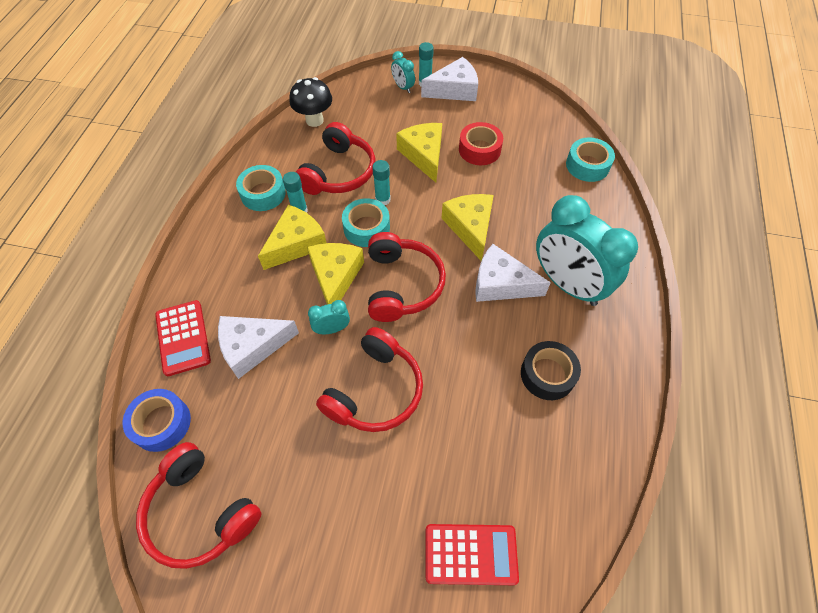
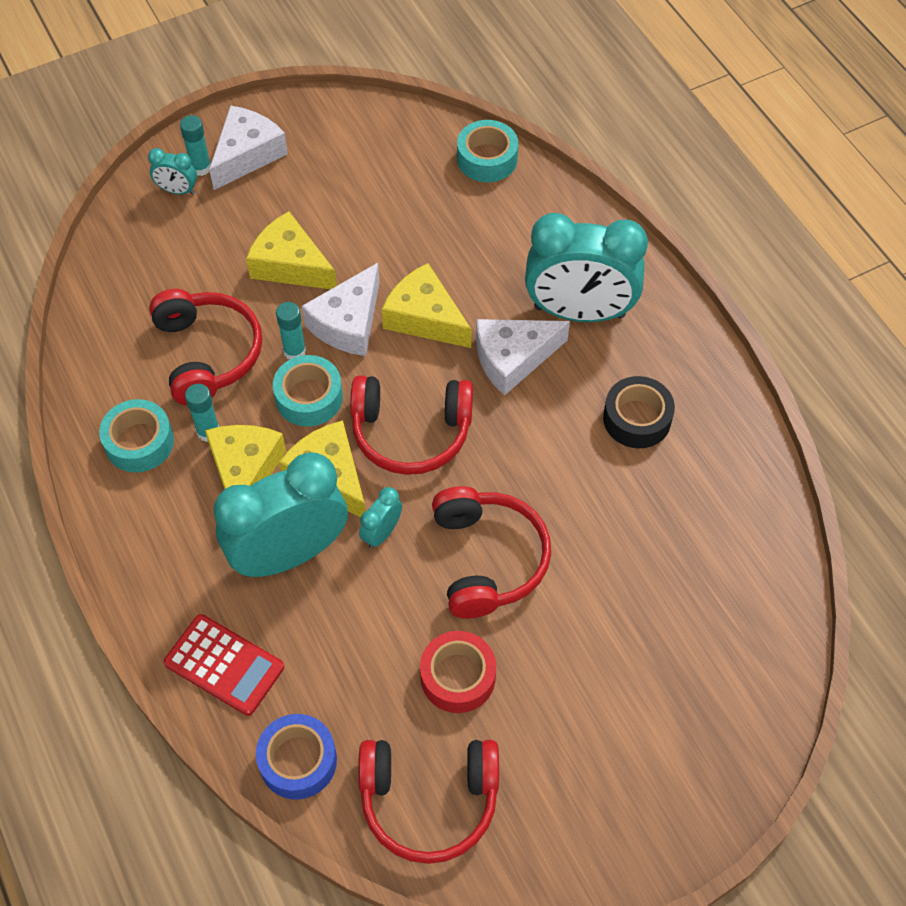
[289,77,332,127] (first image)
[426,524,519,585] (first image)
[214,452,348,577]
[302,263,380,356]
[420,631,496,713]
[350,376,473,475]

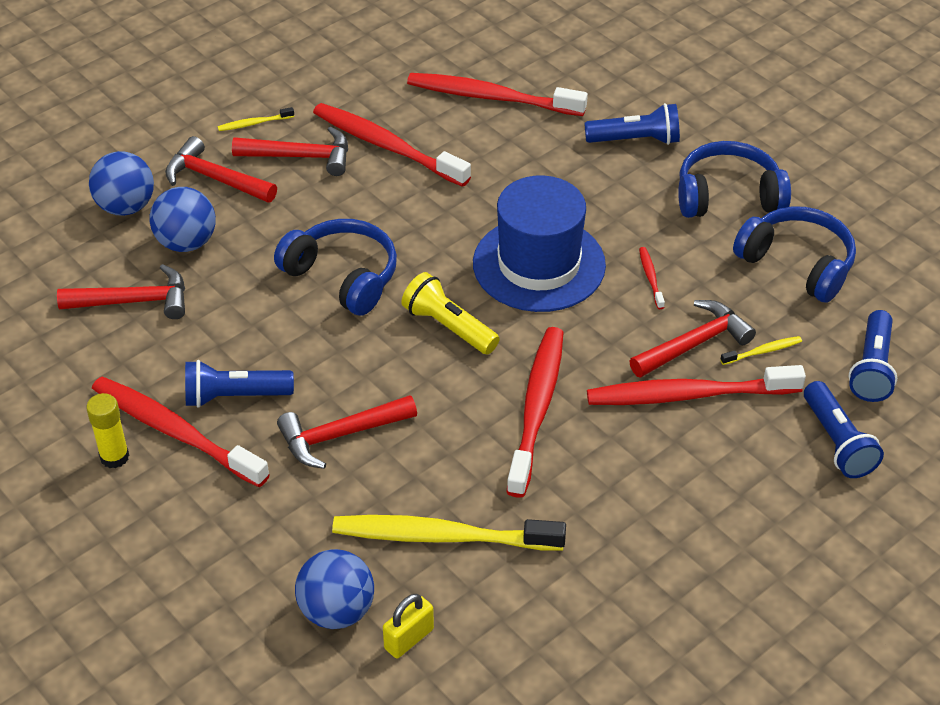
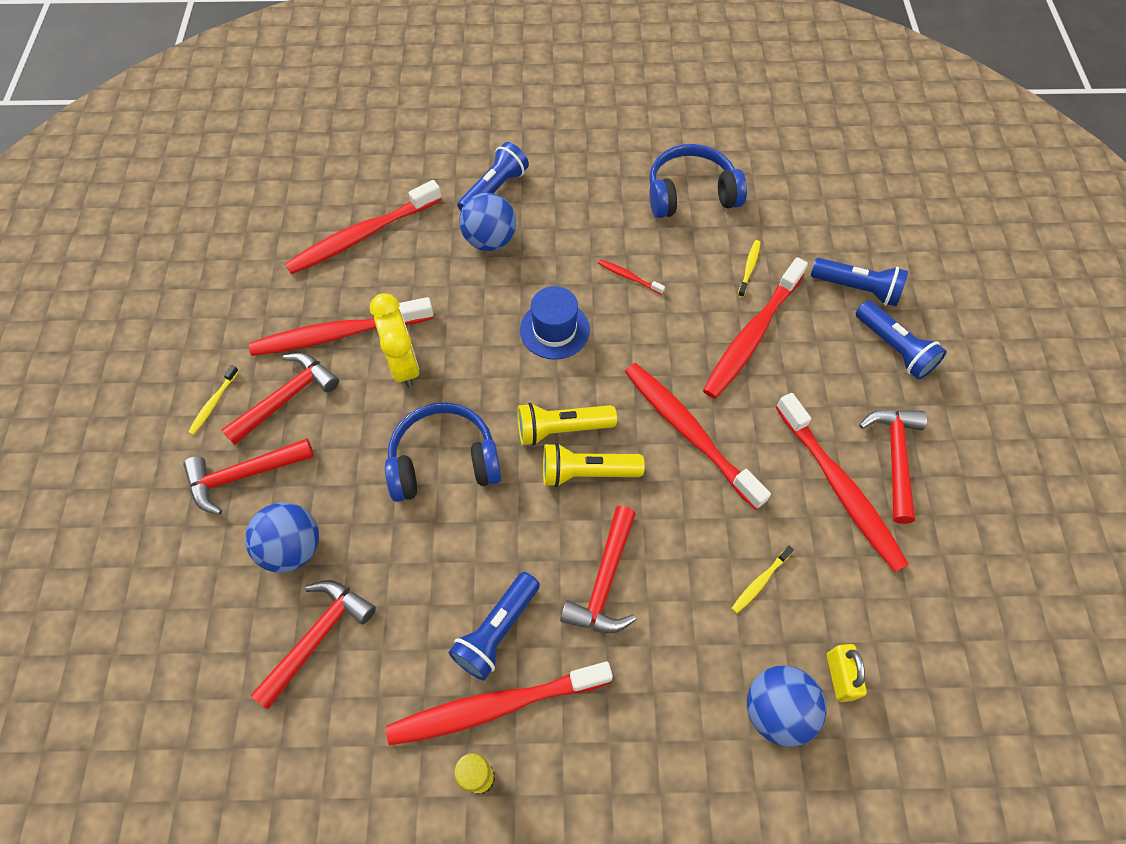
[678,141,791,218] (first image)
[370,293,419,388]
[543,443,645,487]
[776,393,909,572]
[459,193,516,251]
[859,410,927,524]
[856,301,947,380]
[731,546,794,613]
[520,286,590,360]

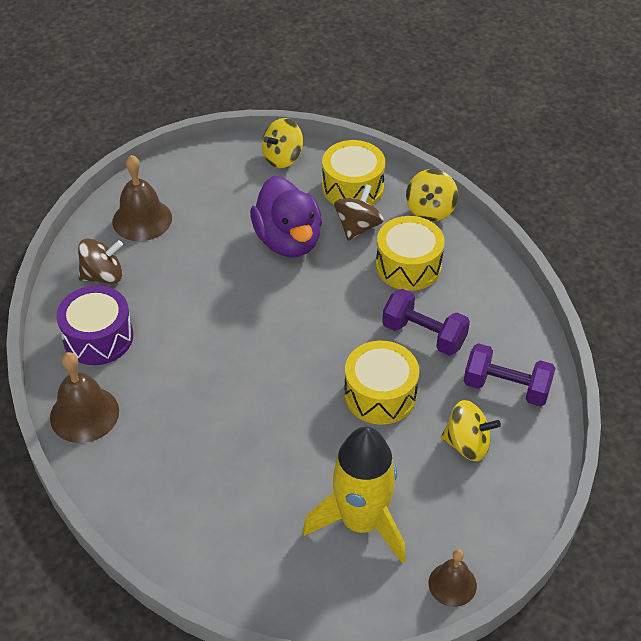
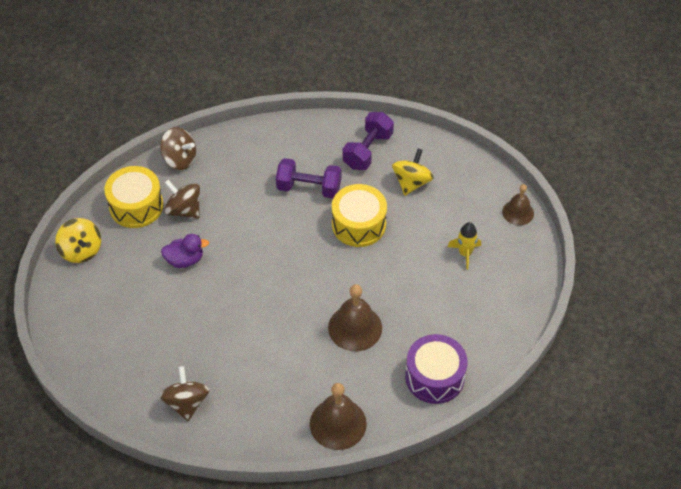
[376,216,445,291] (first image)
[405,334,467,404]
[328,284,382,351]
[160,127,196,170]
[276,158,341,199]
[161,234,209,268]
[448,222,481,270]

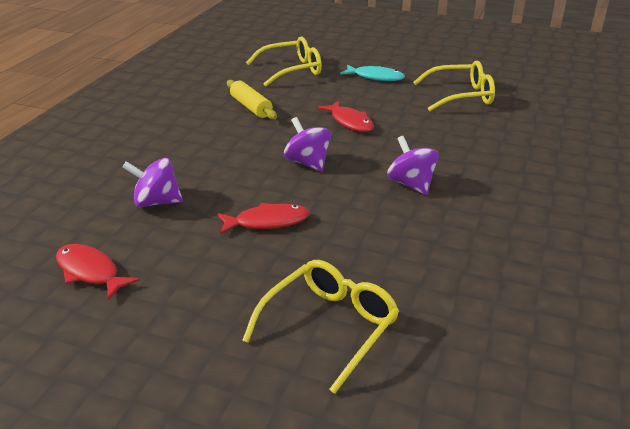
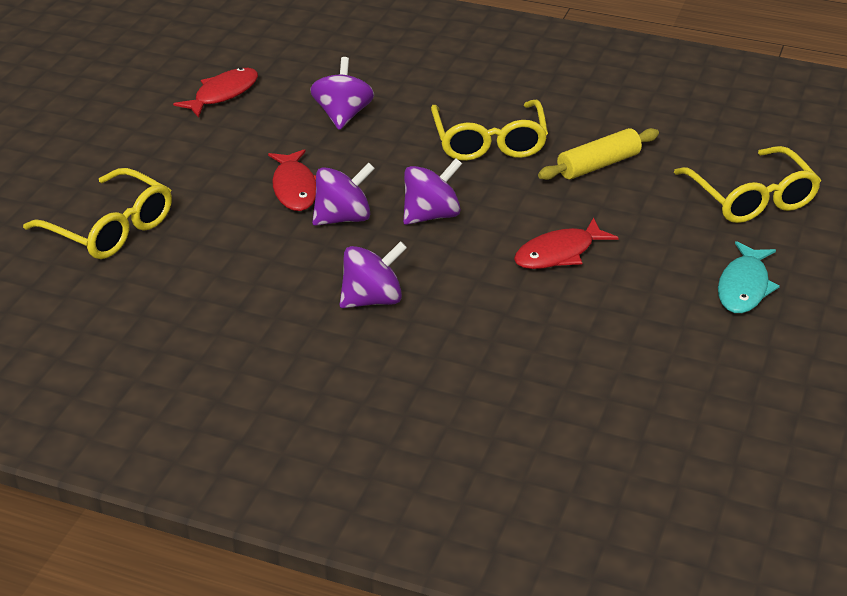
[312,163,375,226]
[431,100,548,161]

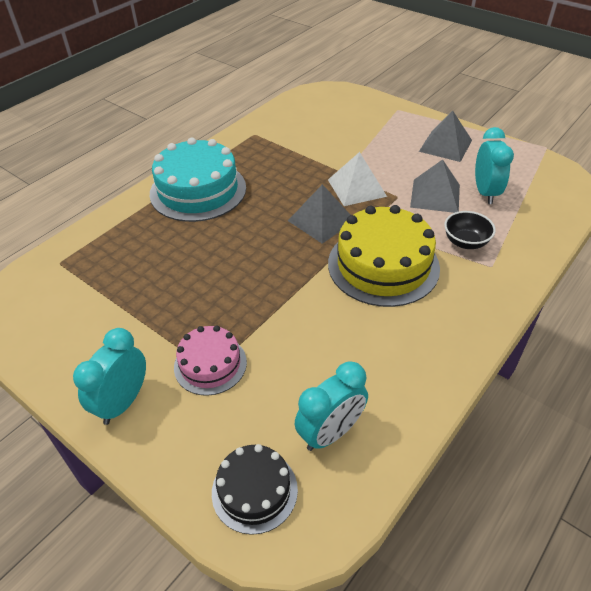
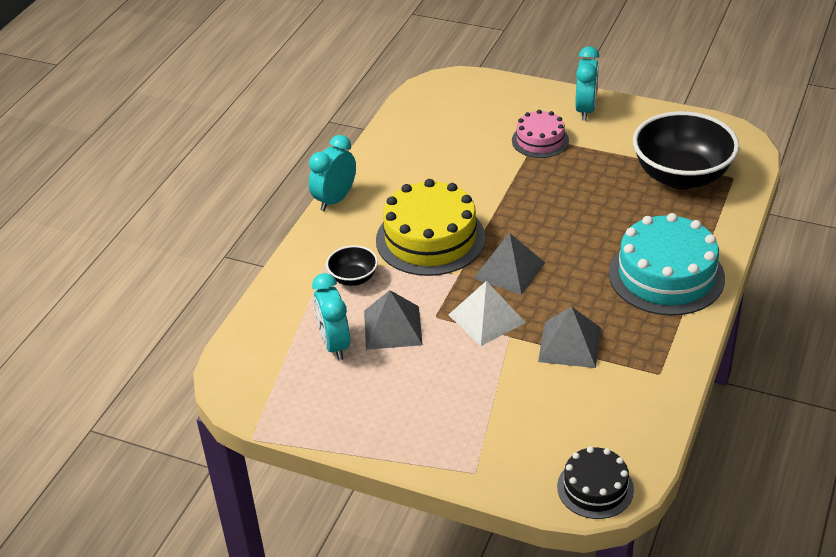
[633,111,739,189]
[557,447,634,519]
[309,135,356,211]
[538,307,601,368]

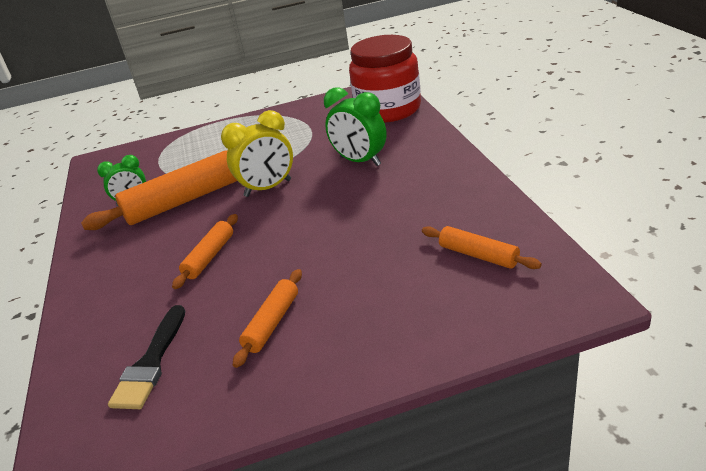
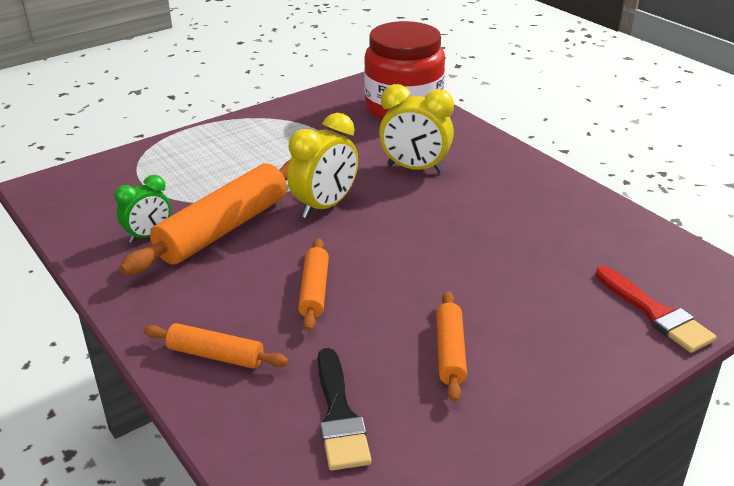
[595,266,716,353]
[144,323,289,369]
[379,84,454,173]

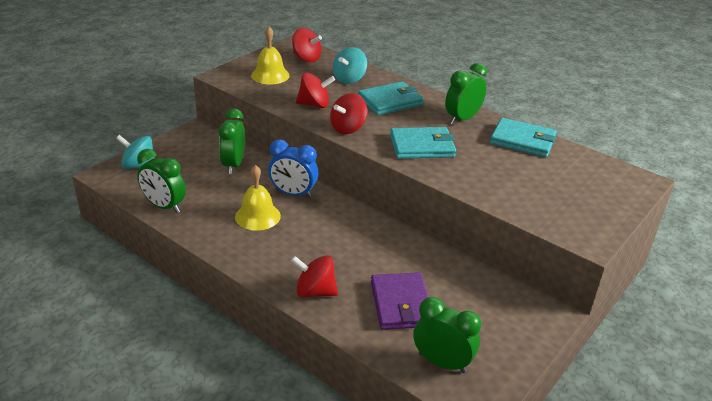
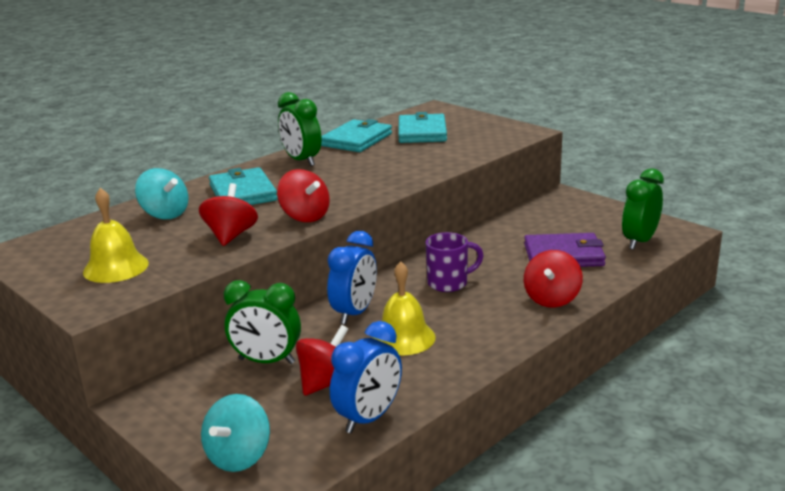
[425,232,484,292]
[296,325,348,396]
[398,112,447,143]
[330,321,402,433]

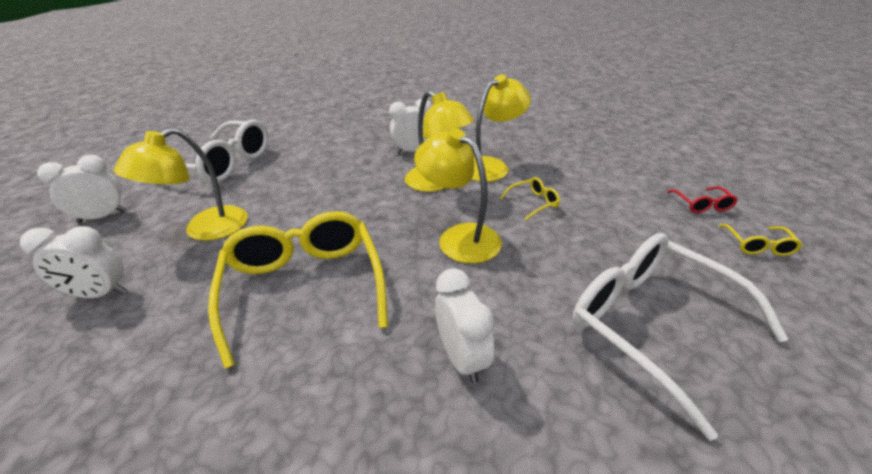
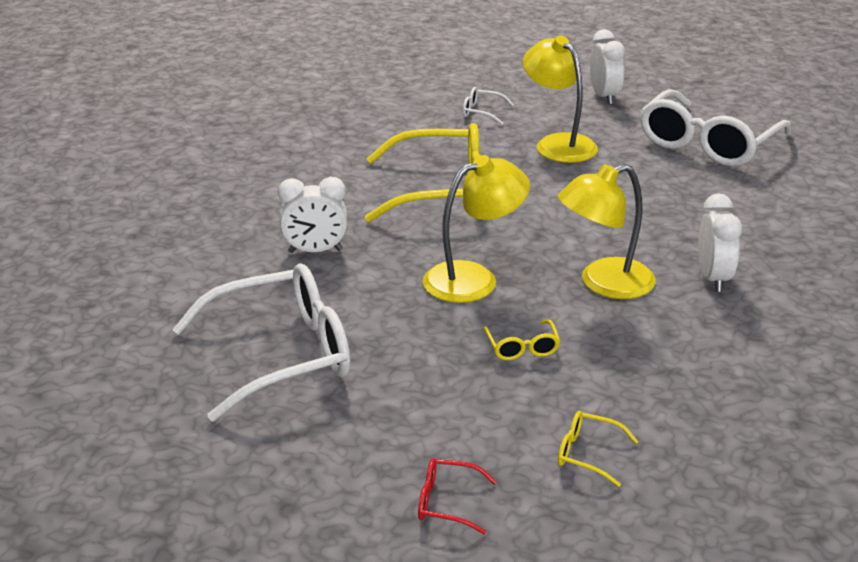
[471,74,531,182] (first image)
[558,411,638,487]
[463,87,514,125]

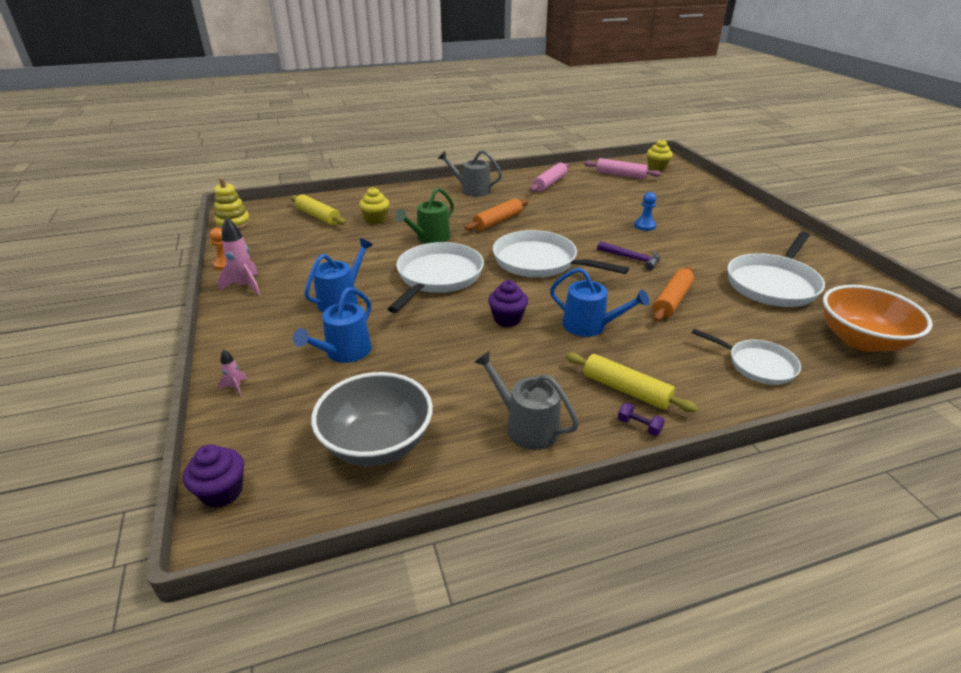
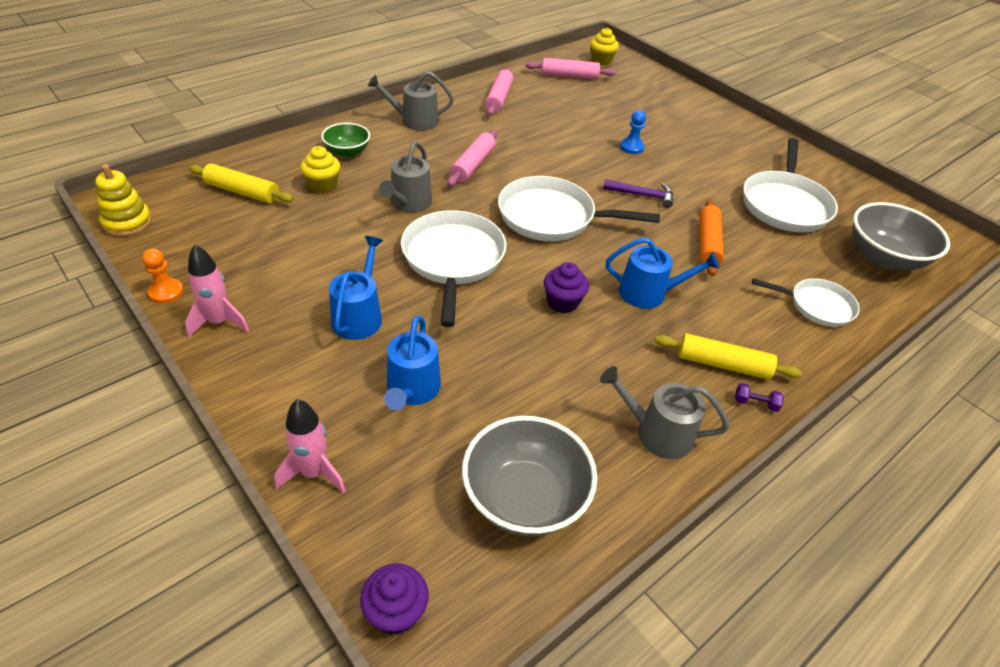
[321,123,370,157]
[379,141,432,213]
[447,130,497,187]
[853,202,950,270]
[274,399,346,493]

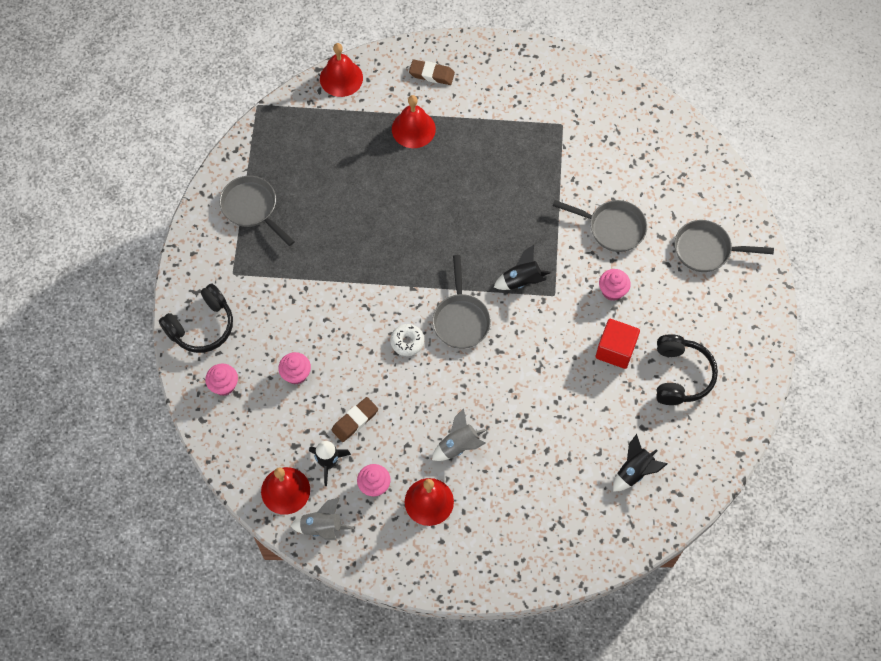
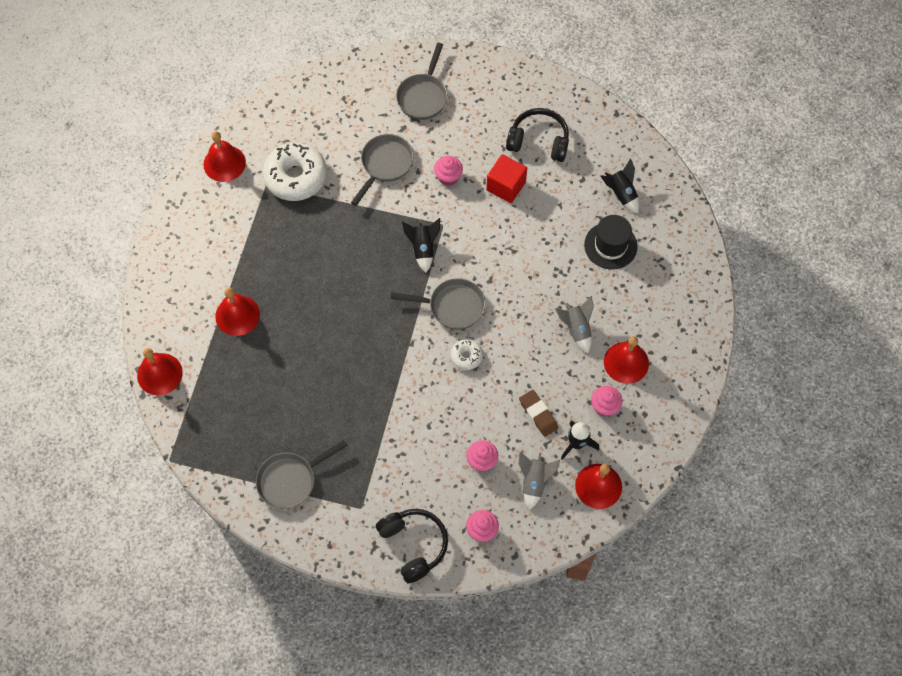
[409,60,455,85] (first image)
[203,131,246,182]
[263,142,327,201]
[584,215,638,270]
[519,452,560,510]

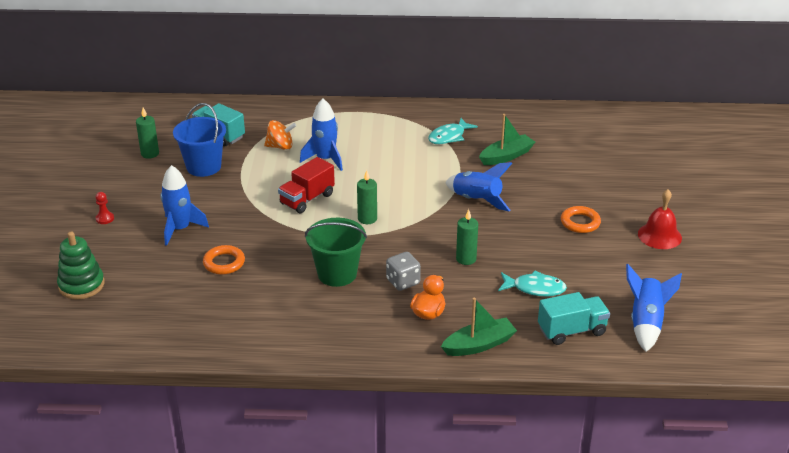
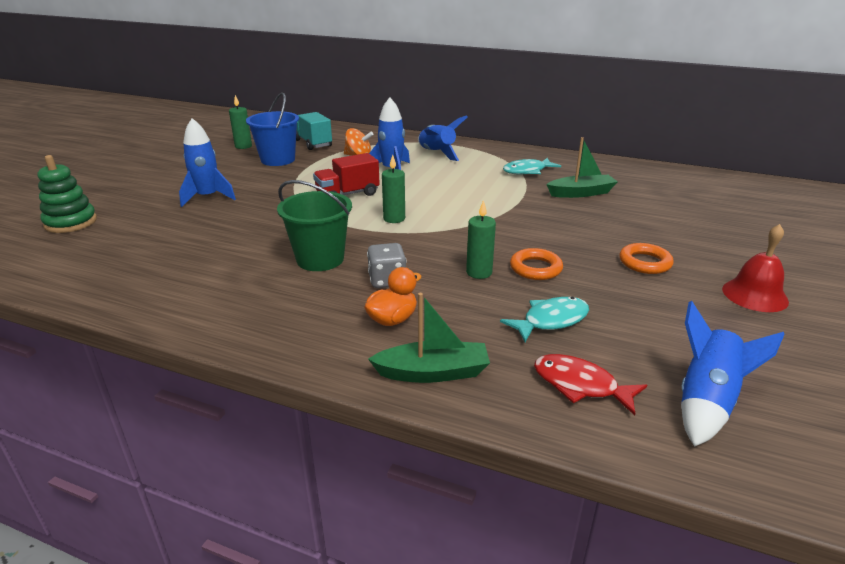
[95,192,114,224] (first image)
[510,248,563,280]
[418,115,468,161]
[534,354,647,415]
[500,297,589,342]

